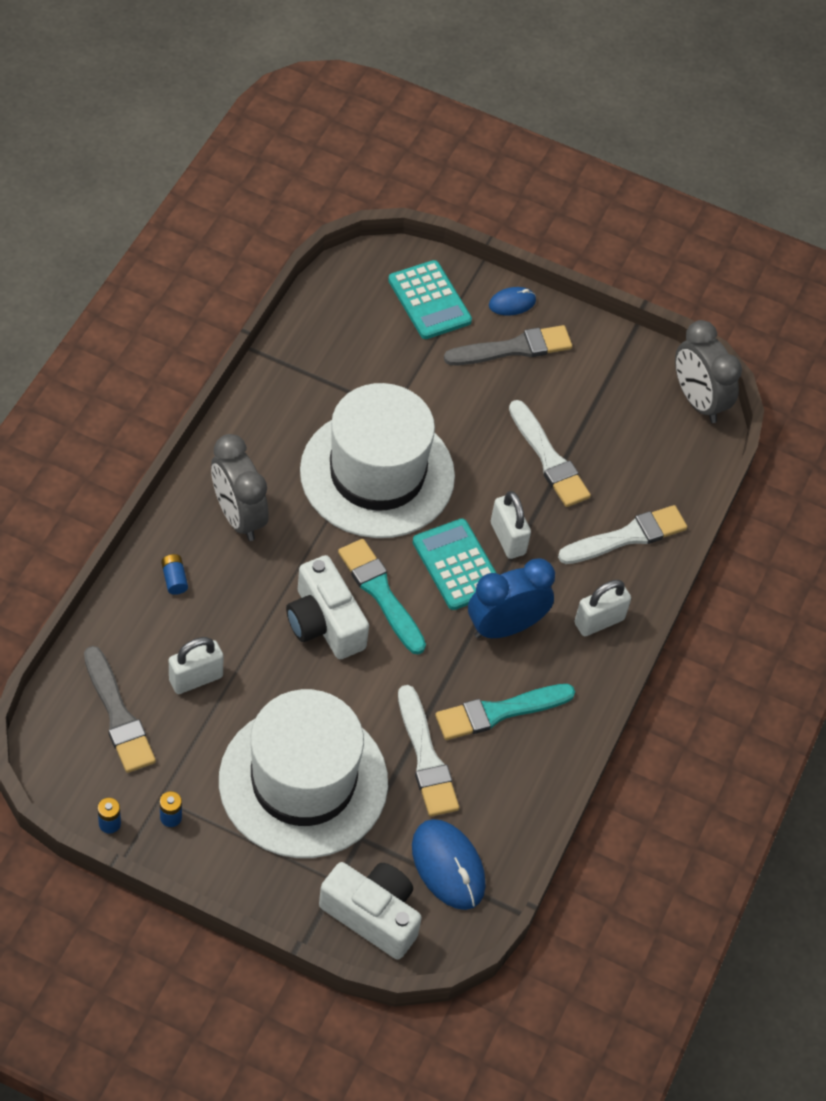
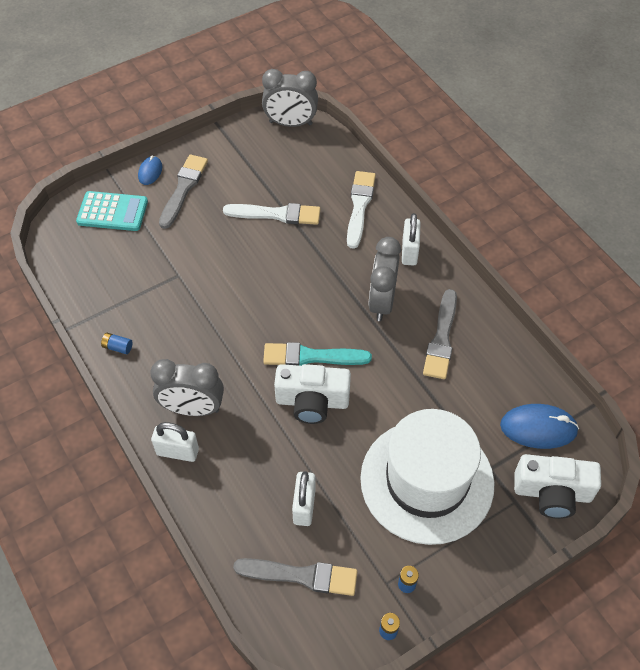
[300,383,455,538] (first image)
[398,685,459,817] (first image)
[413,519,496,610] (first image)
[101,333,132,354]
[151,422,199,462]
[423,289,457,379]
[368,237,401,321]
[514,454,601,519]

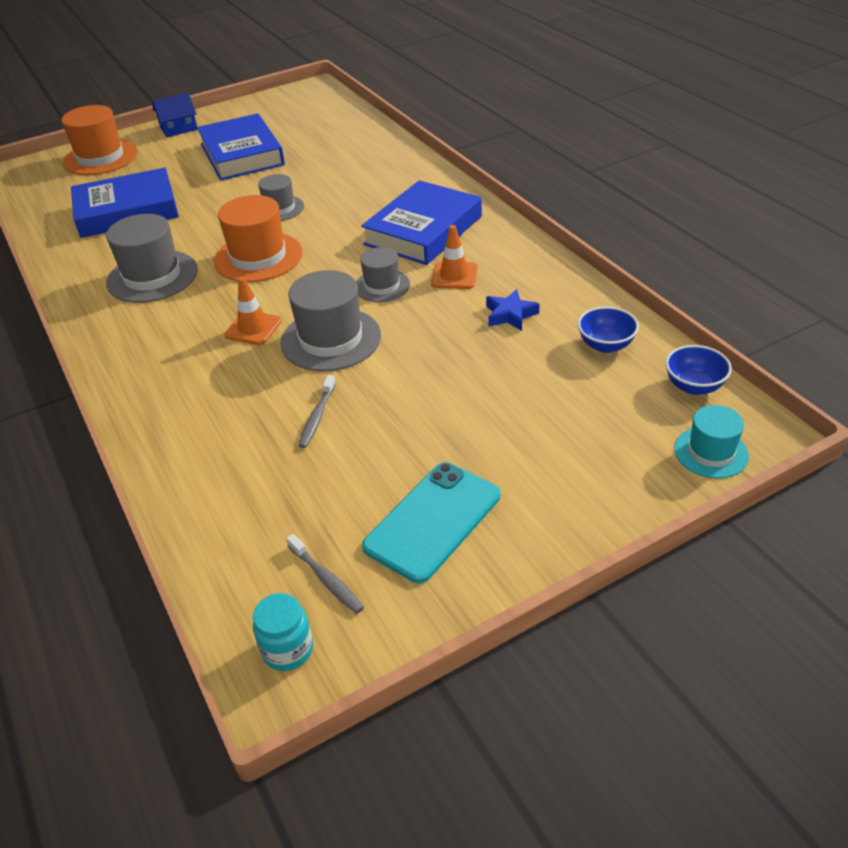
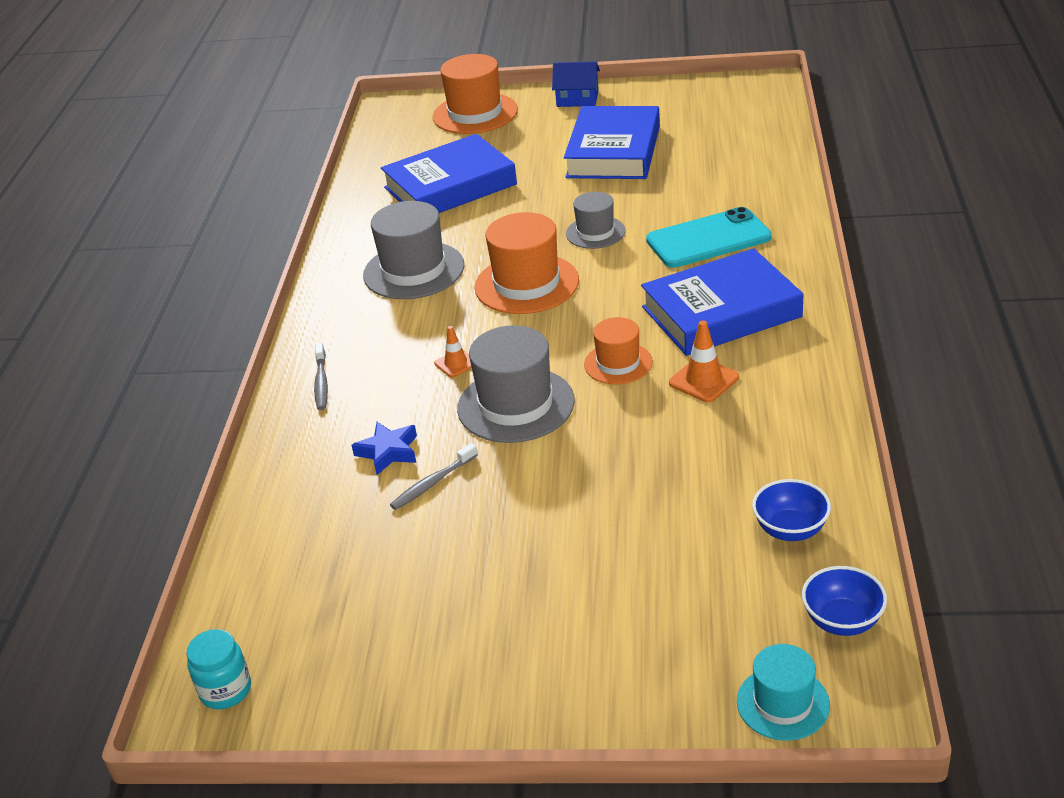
[314,342,328,410]
[646,207,772,268]
[352,422,417,475]
[584,317,653,384]
[381,134,517,213]
[434,326,472,377]

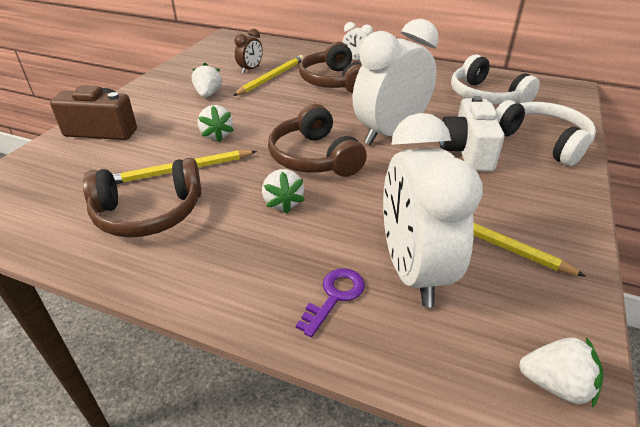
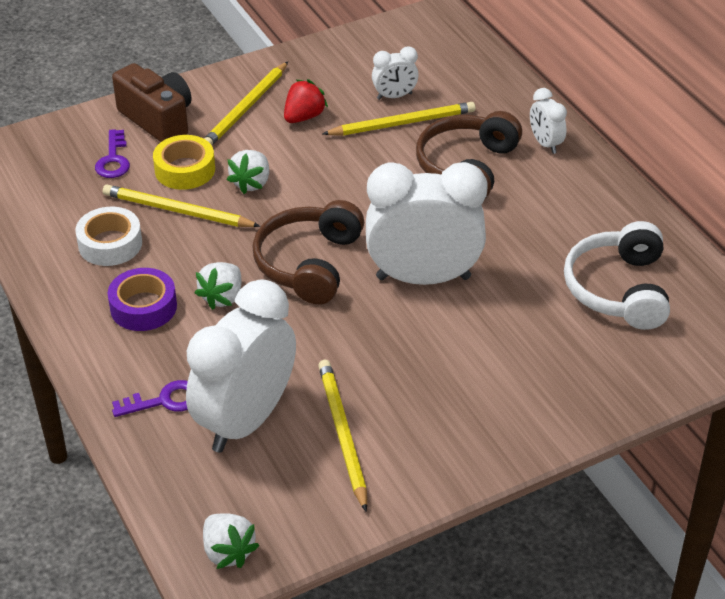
[439,96,505,172] (first image)
[496,100,596,166] (first image)
[95,129,130,178]
[107,268,177,331]
[153,135,215,190]
[204,62,288,145]
[75,207,142,266]
[284,79,328,123]
[372,46,419,100]

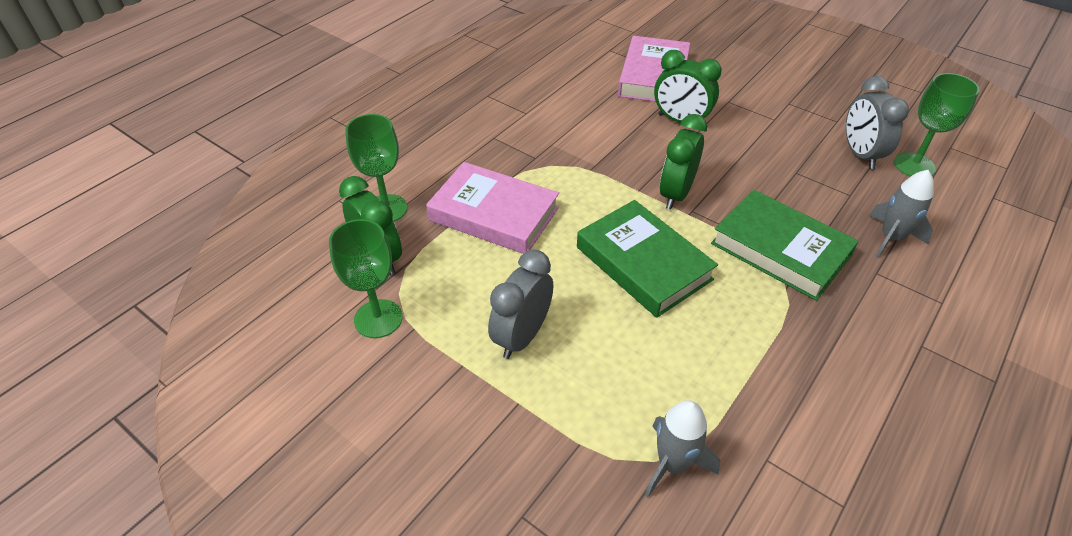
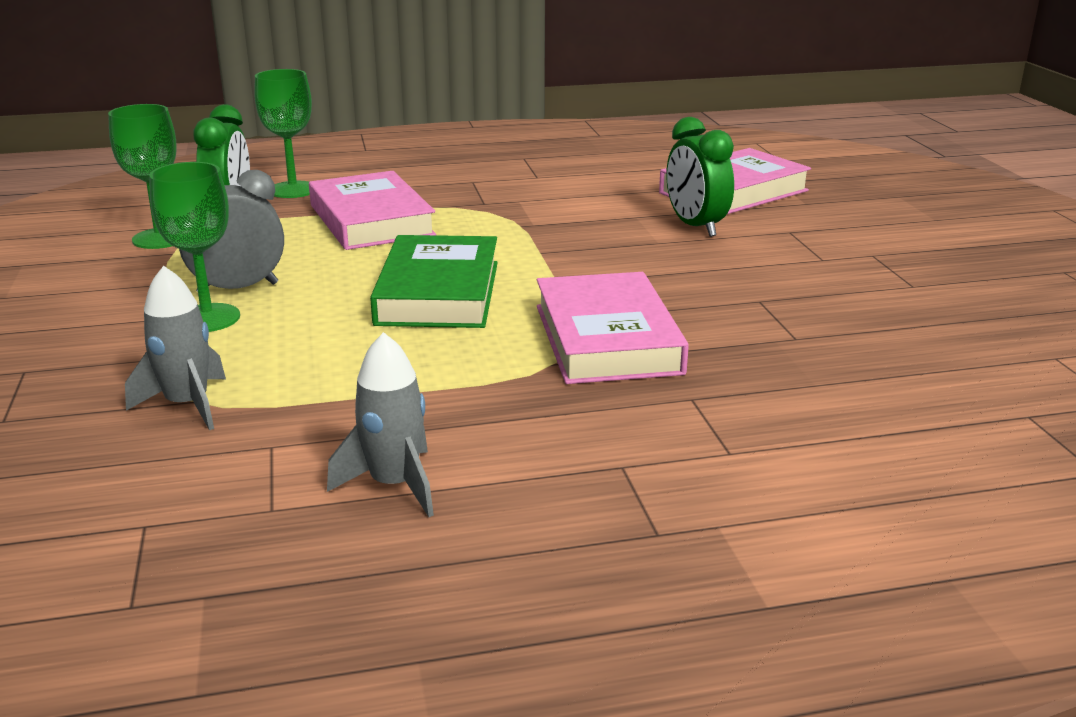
[660,114,707,209] (first image)
[846,76,909,169] (first image)
[327,332,434,517]
[149,162,240,332]
[537,272,689,384]

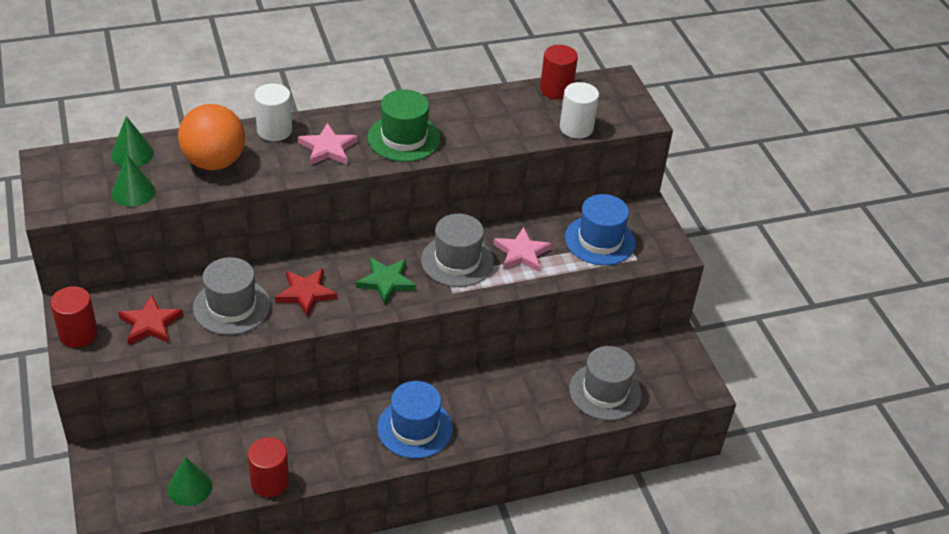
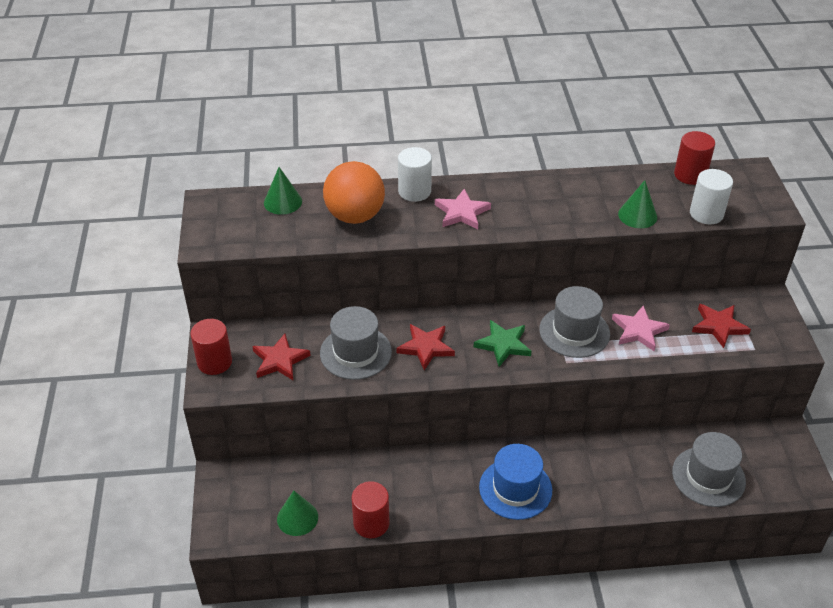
[368,89,441,162] (first image)
[618,180,657,228]
[692,304,751,348]

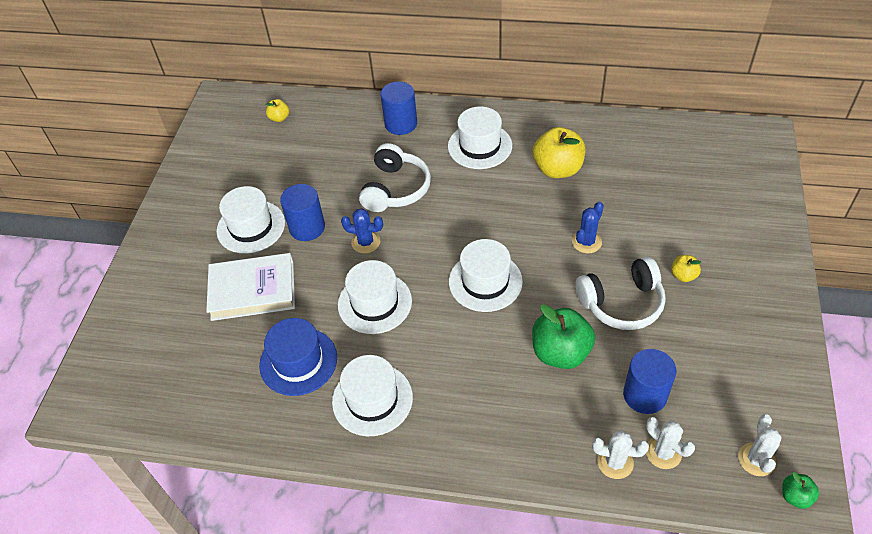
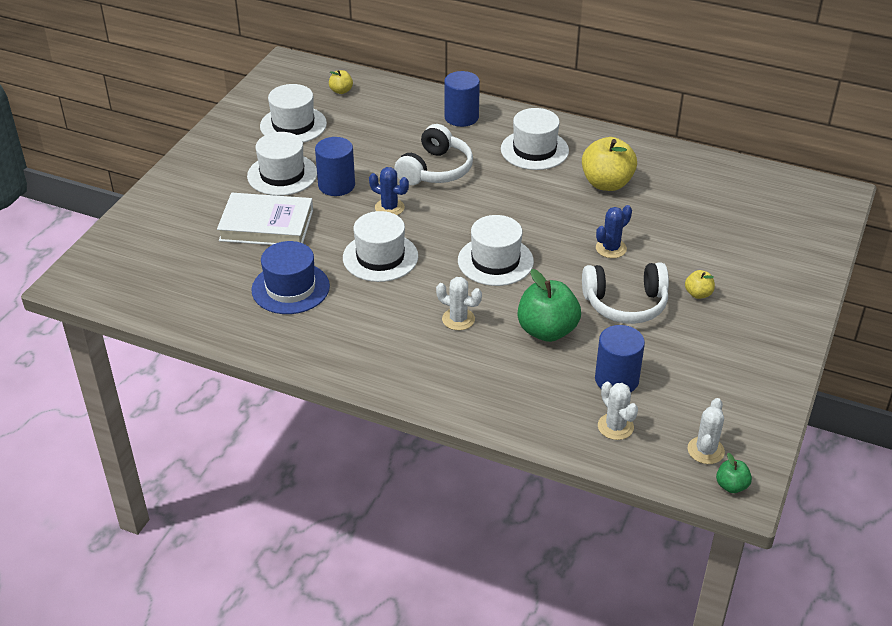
[260,84,327,143]
[436,277,482,330]

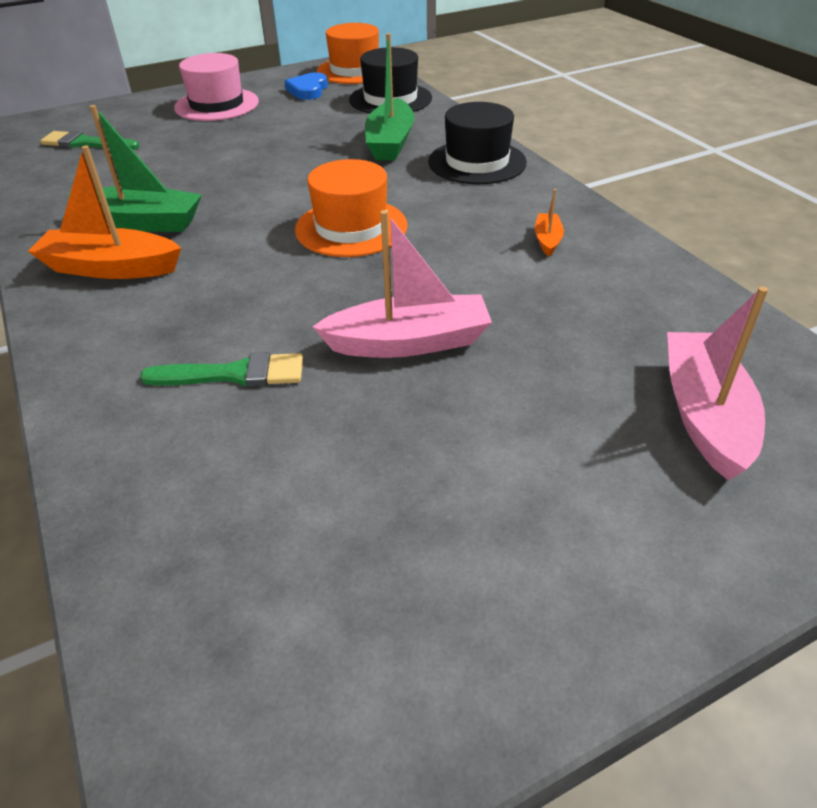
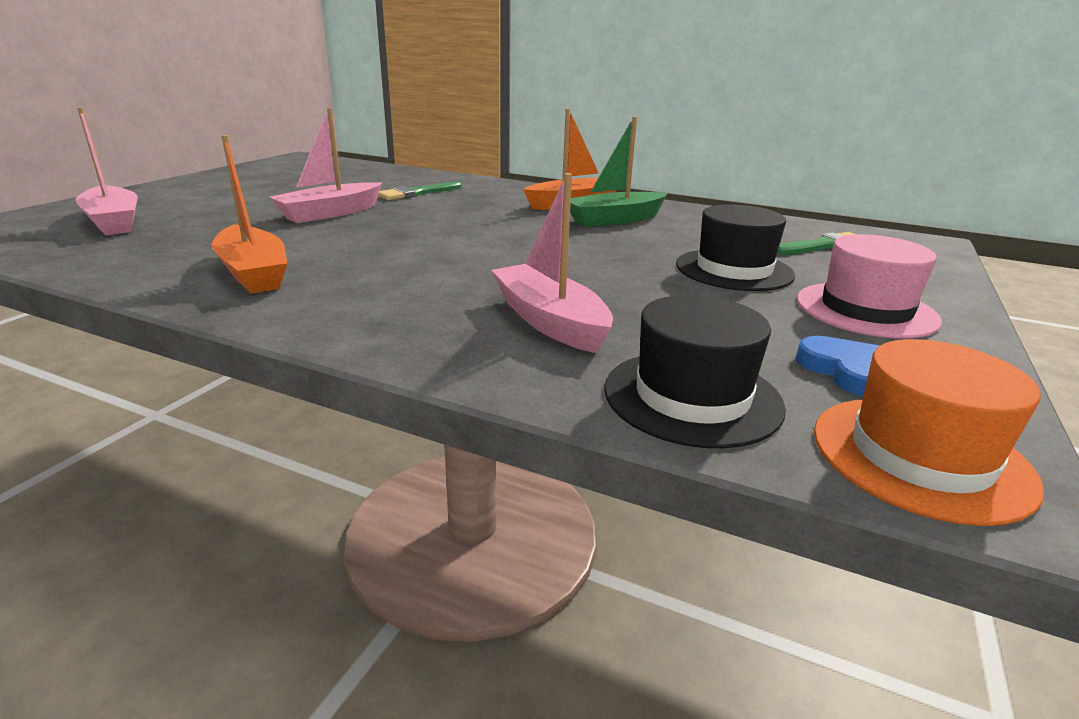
[295,159,408,257] (first image)
[676,204,795,291]
[491,173,613,353]
[212,135,287,294]

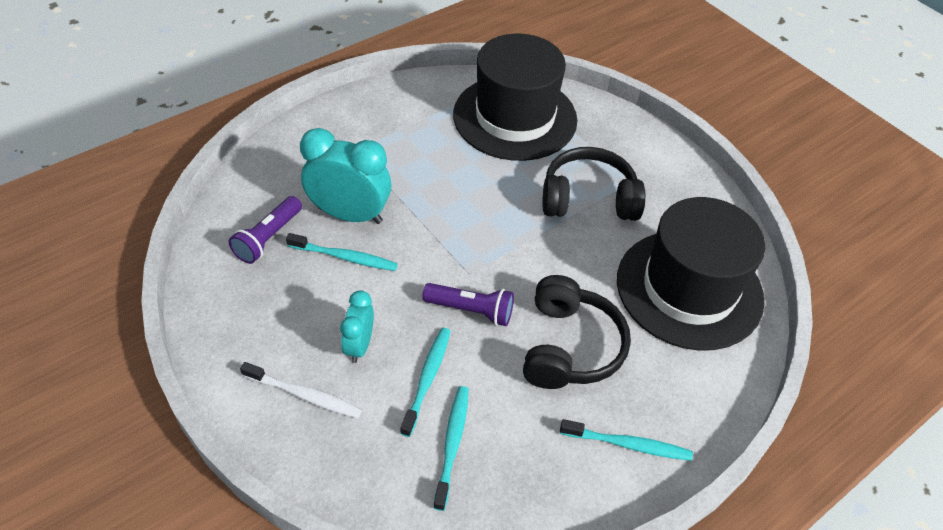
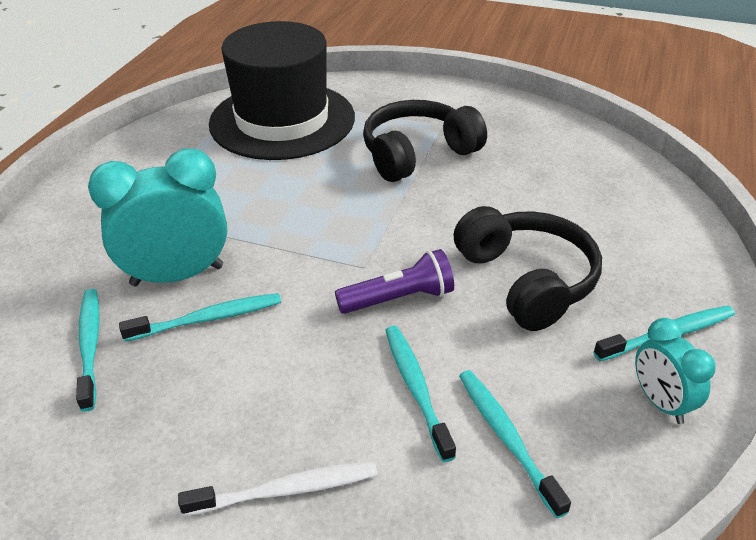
[617,197,765,351] (first image)
[635,318,716,424]
[76,289,100,412]

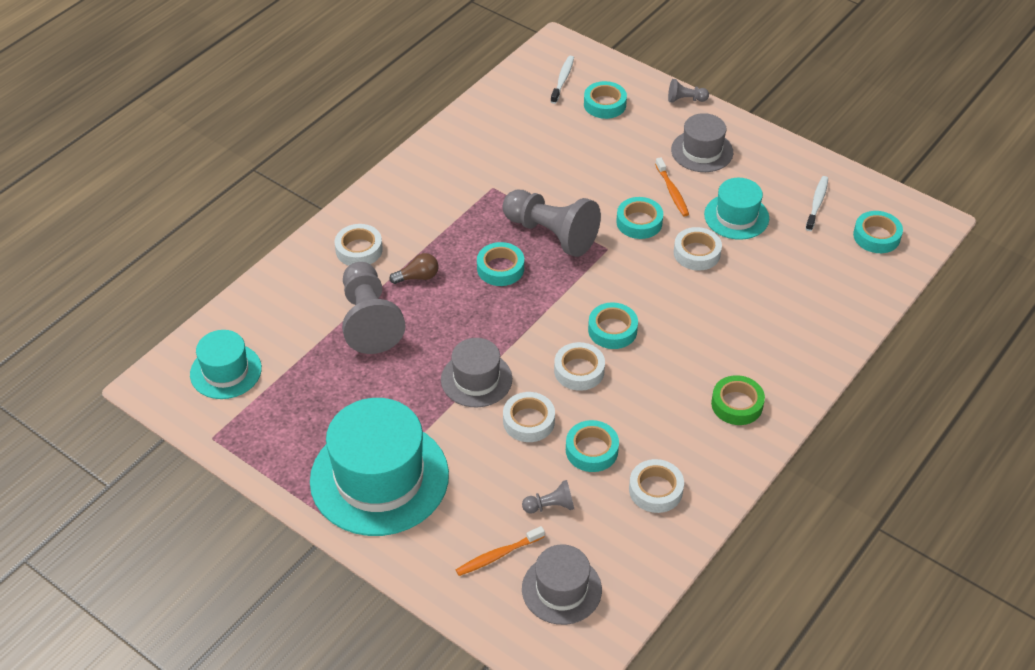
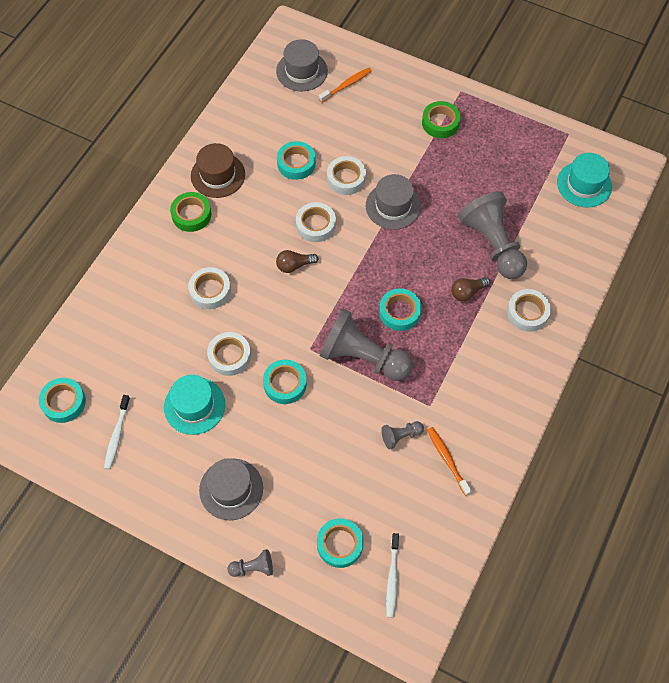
[191,143,245,198]
[381,421,424,449]
[188,267,231,309]
[427,427,472,496]
[422,101,461,138]
[276,250,318,273]

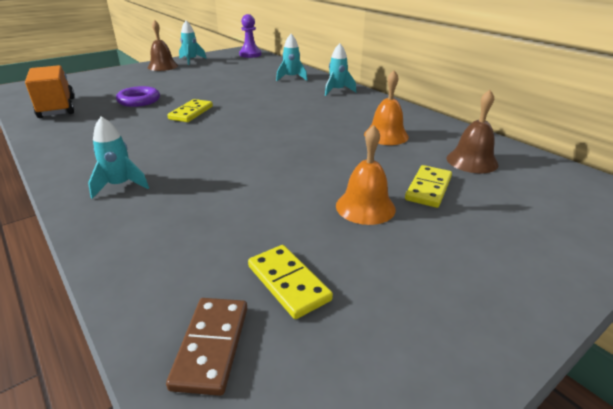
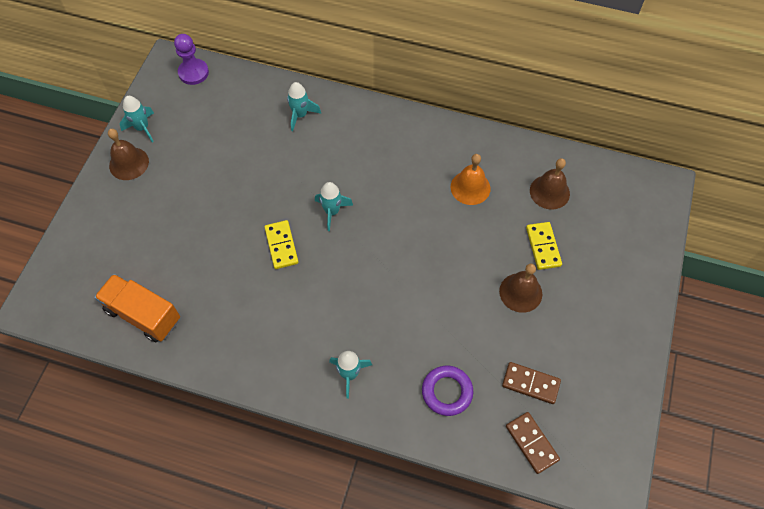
[422,366,473,416]
[315,182,353,231]
[502,362,561,404]
[499,264,542,313]

